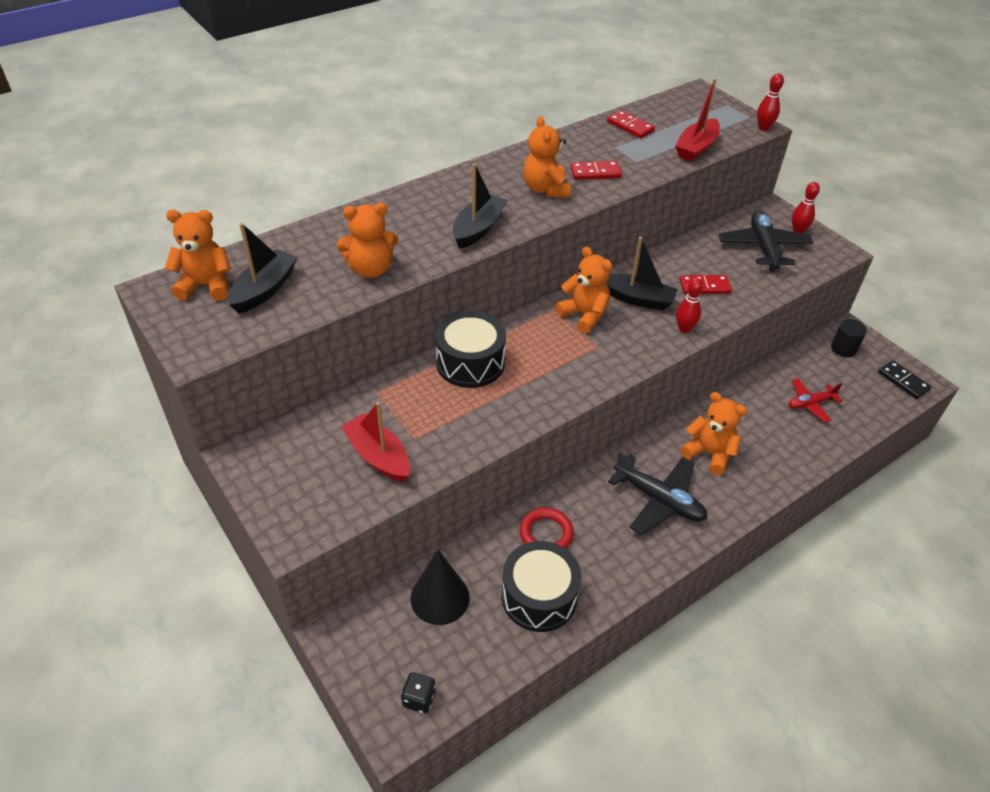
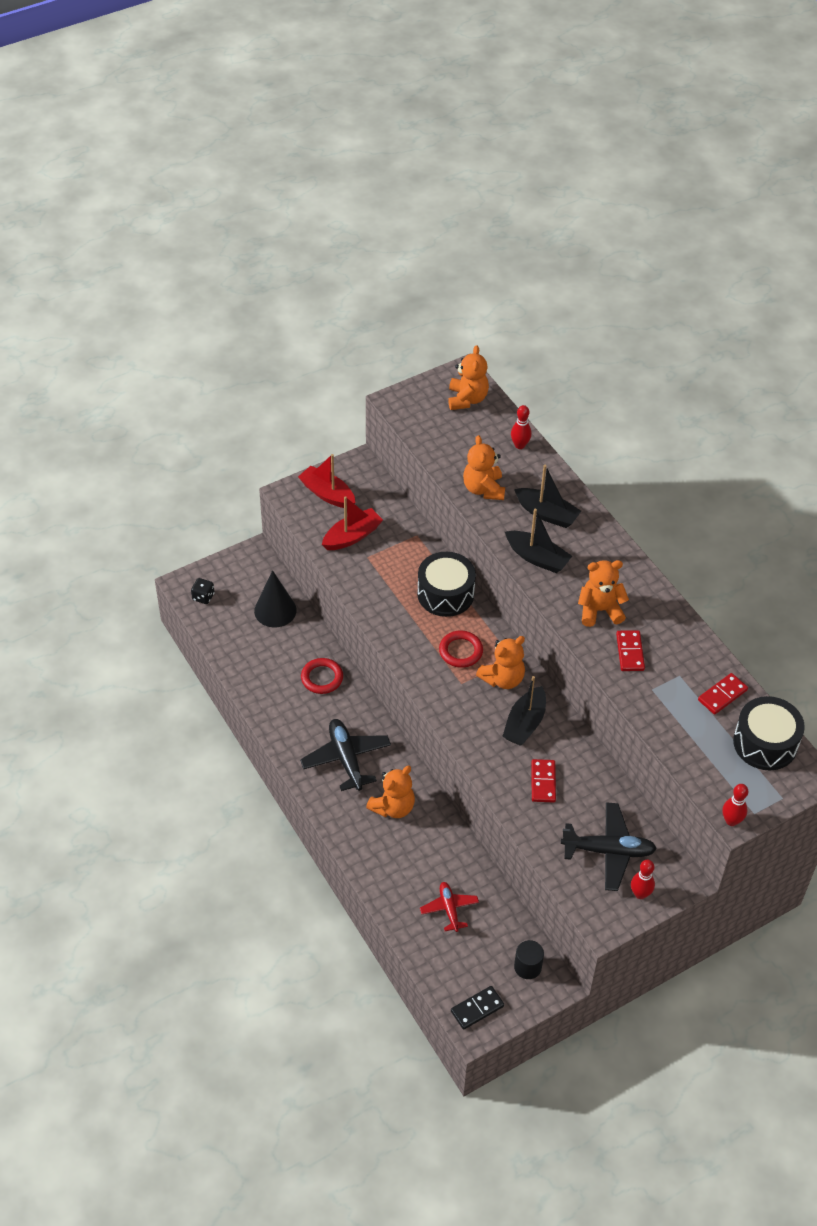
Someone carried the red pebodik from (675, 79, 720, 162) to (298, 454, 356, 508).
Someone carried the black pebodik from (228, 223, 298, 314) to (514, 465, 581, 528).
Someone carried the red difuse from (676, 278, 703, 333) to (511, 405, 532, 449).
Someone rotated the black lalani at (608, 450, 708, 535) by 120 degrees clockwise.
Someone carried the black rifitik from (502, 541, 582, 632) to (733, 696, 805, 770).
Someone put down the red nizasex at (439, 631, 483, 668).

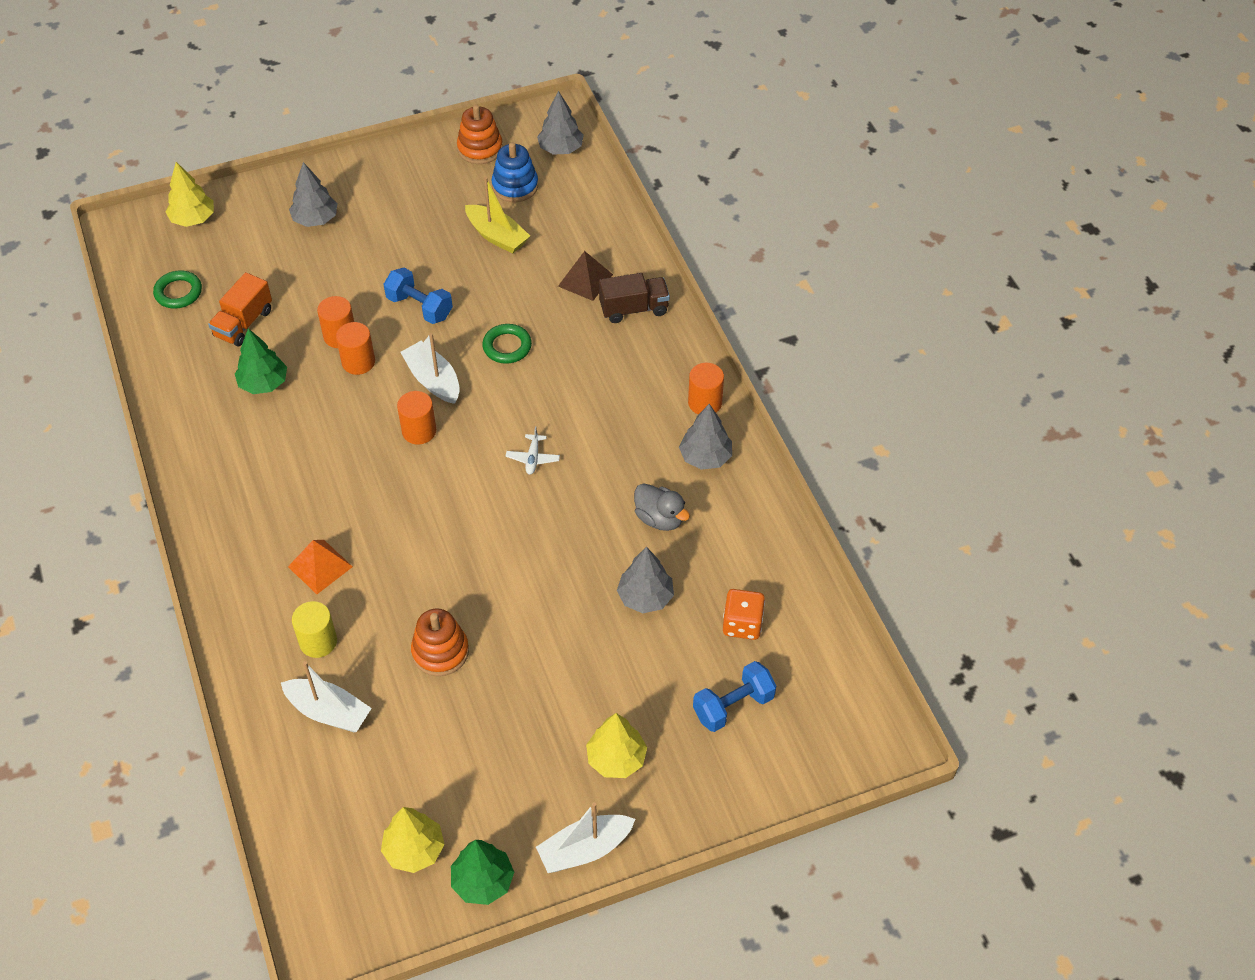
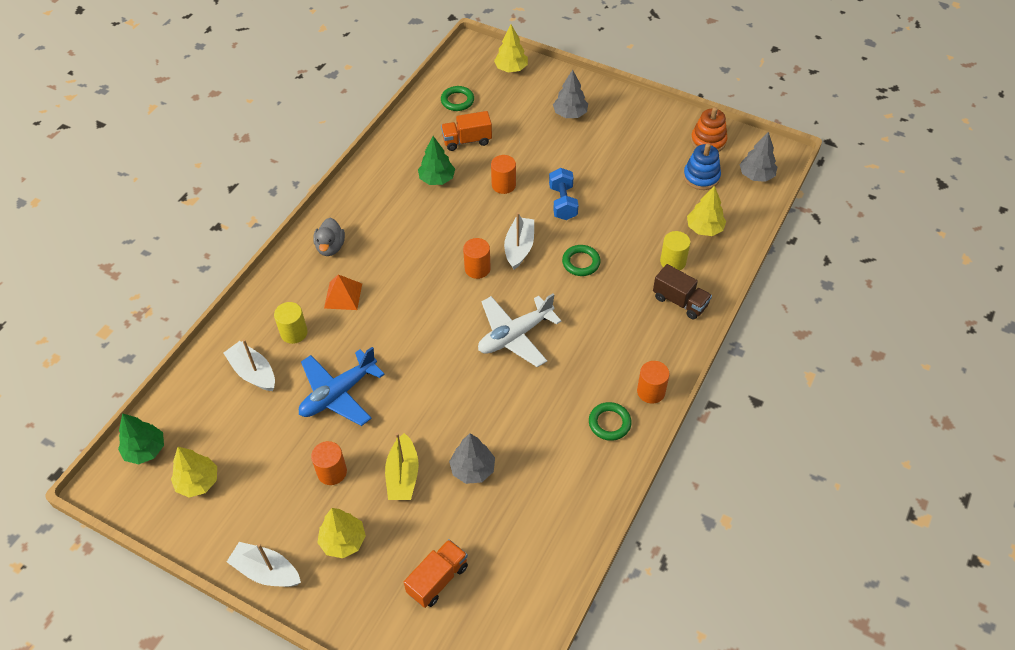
Someone carried the yellow pebodik from (465, 177, 530, 254) to (385, 433, 419, 500).
Someone swapped the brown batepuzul at (558, 251, 613, 301) for the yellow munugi at (660, 231, 690, 271).
Someone carried the orange munugi from (336, 322, 375, 375) to (311, 441, 347, 485).
Someone swapped the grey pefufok at (679, 404, 732, 470) for the green nizasex at (589, 402, 632, 441).
Someone scaled the white lalani at (506, 426, 560, 475) by 2.30.
Someone carried the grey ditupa from (634, 483, 690, 531) to (313, 218, 345, 256).
Someone took away the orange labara at (723, 589, 765, 640).
Someone swapped the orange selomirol at (411, 608, 469, 676) for the blue lalani at (299, 347, 385, 426).
Someone rotated the white pebodik at (281, 661, 372, 732) by 150 degrees clockwise.
Someone swapped the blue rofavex at (693, 661, 776, 732) for the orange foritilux at (404, 539, 468, 608).
Someone carried the green pefufok from (451, 840, 514, 905) to (118, 413, 164, 464).
Someone put down the yellow pefufok at (687, 186, 726, 236).

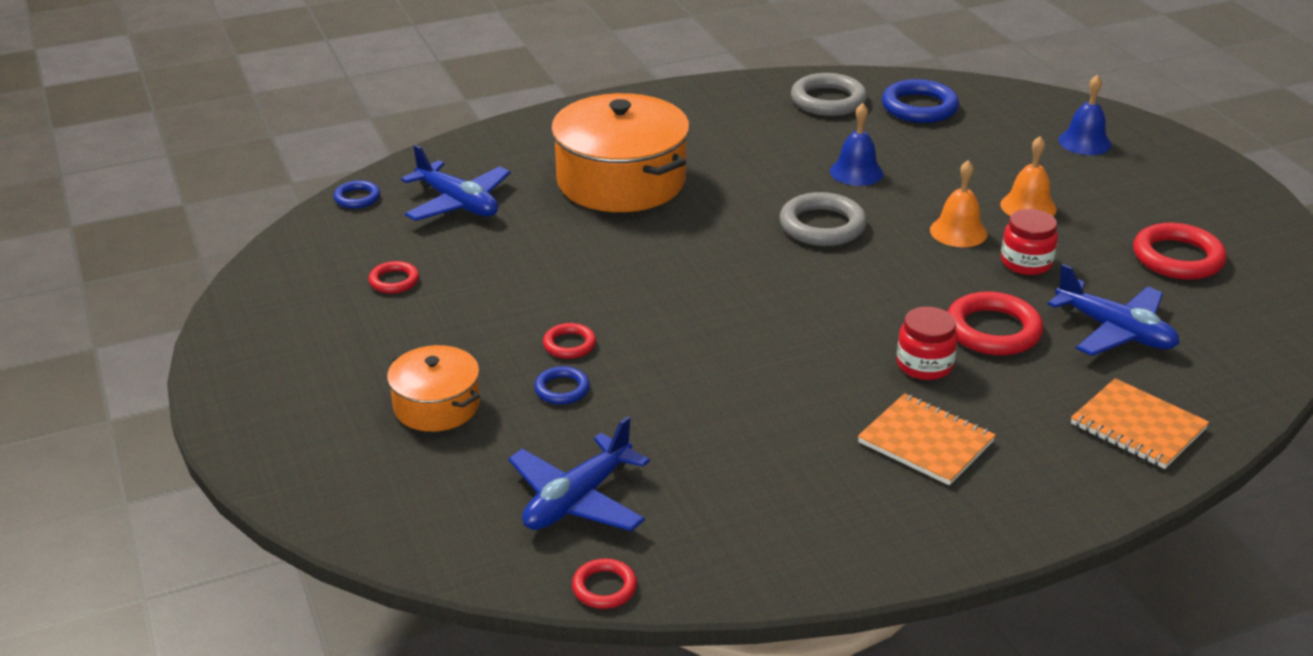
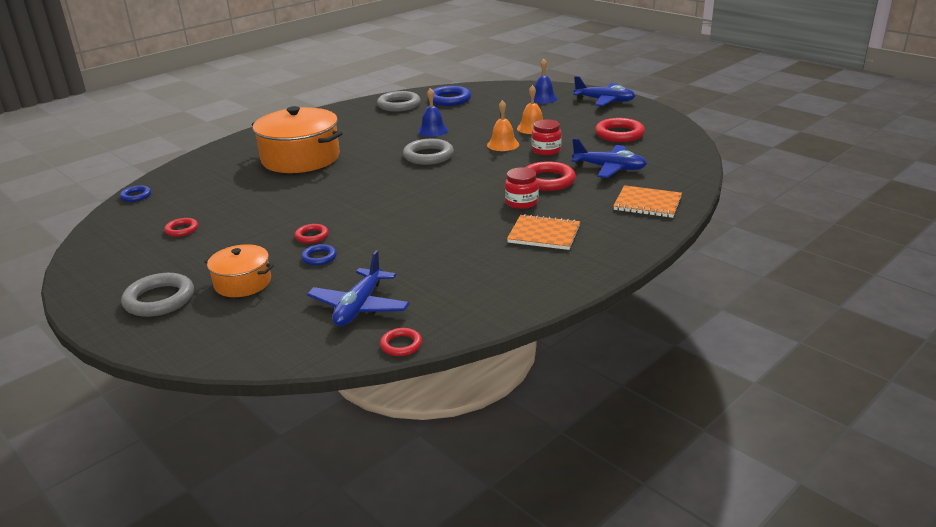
Someone carried the blue lalani from (401, 145, 511, 221) to (573, 76, 636, 106).
Someone put down the grey nizasex at (121, 273, 194, 317).

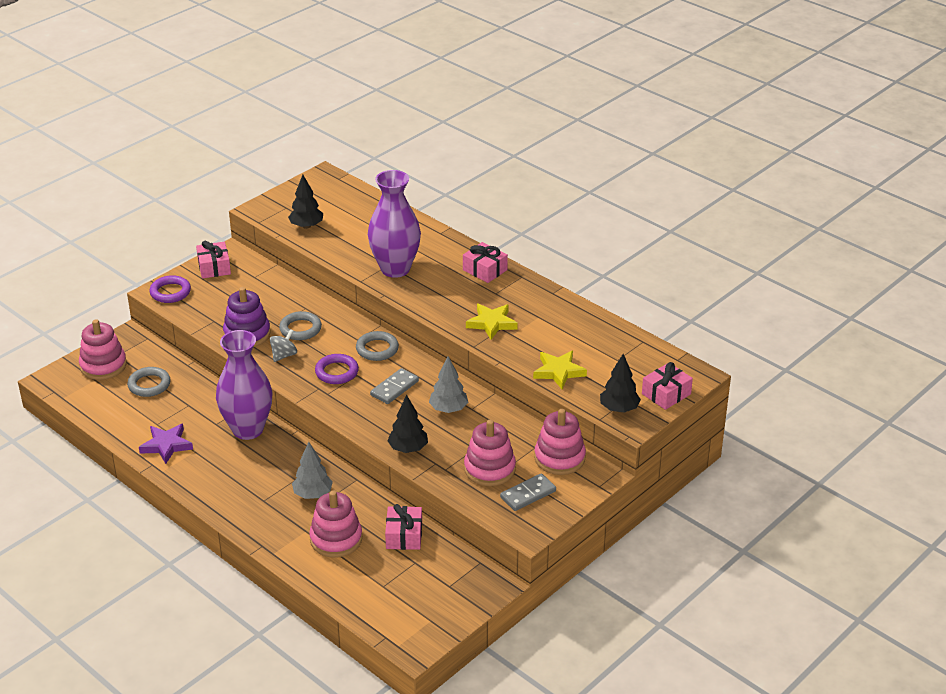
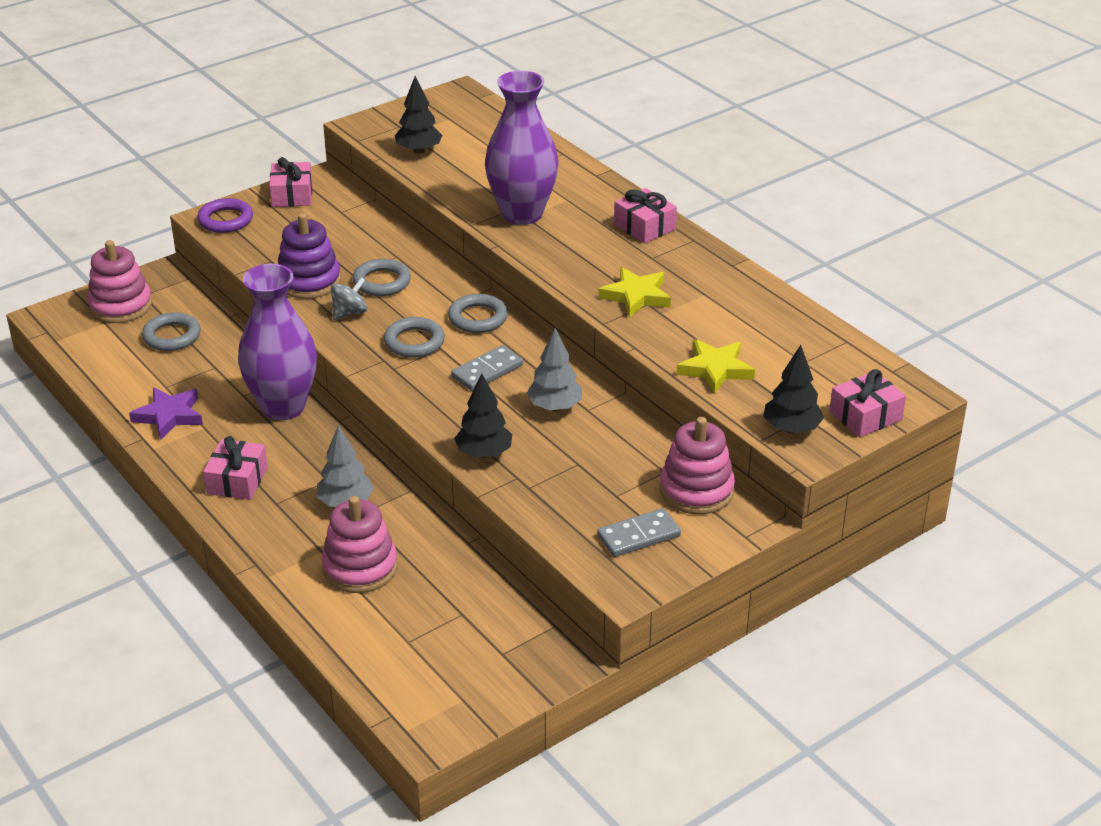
Someone repainted the purple nizasex at (315, 354, 359, 384), which became the grey nizasex at (384, 317, 445, 358).
Someone took away the pink selomirol at (464, 420, 516, 486).
Someone carried the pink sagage from (385, 504, 422, 550) to (203, 436, 268, 500).

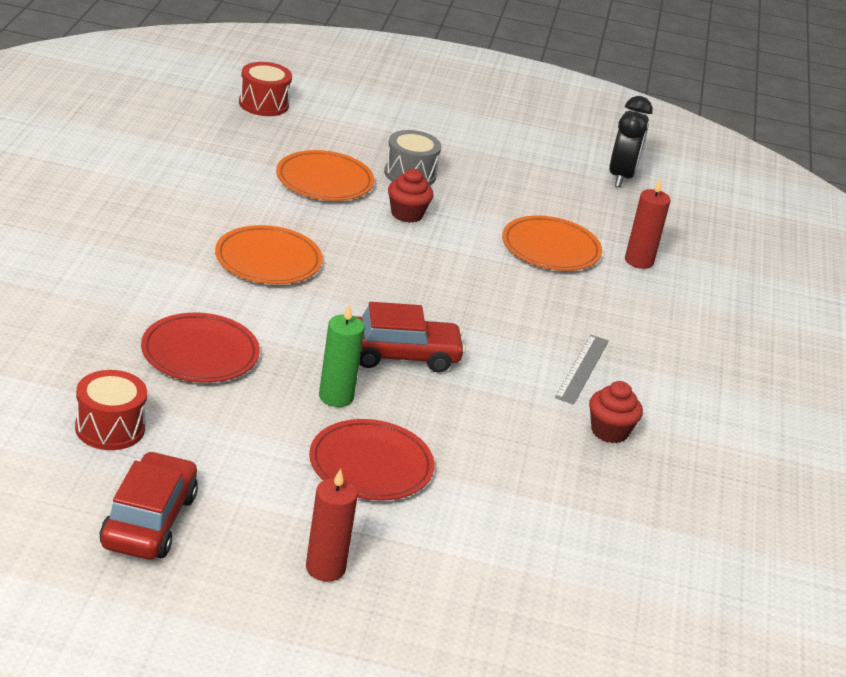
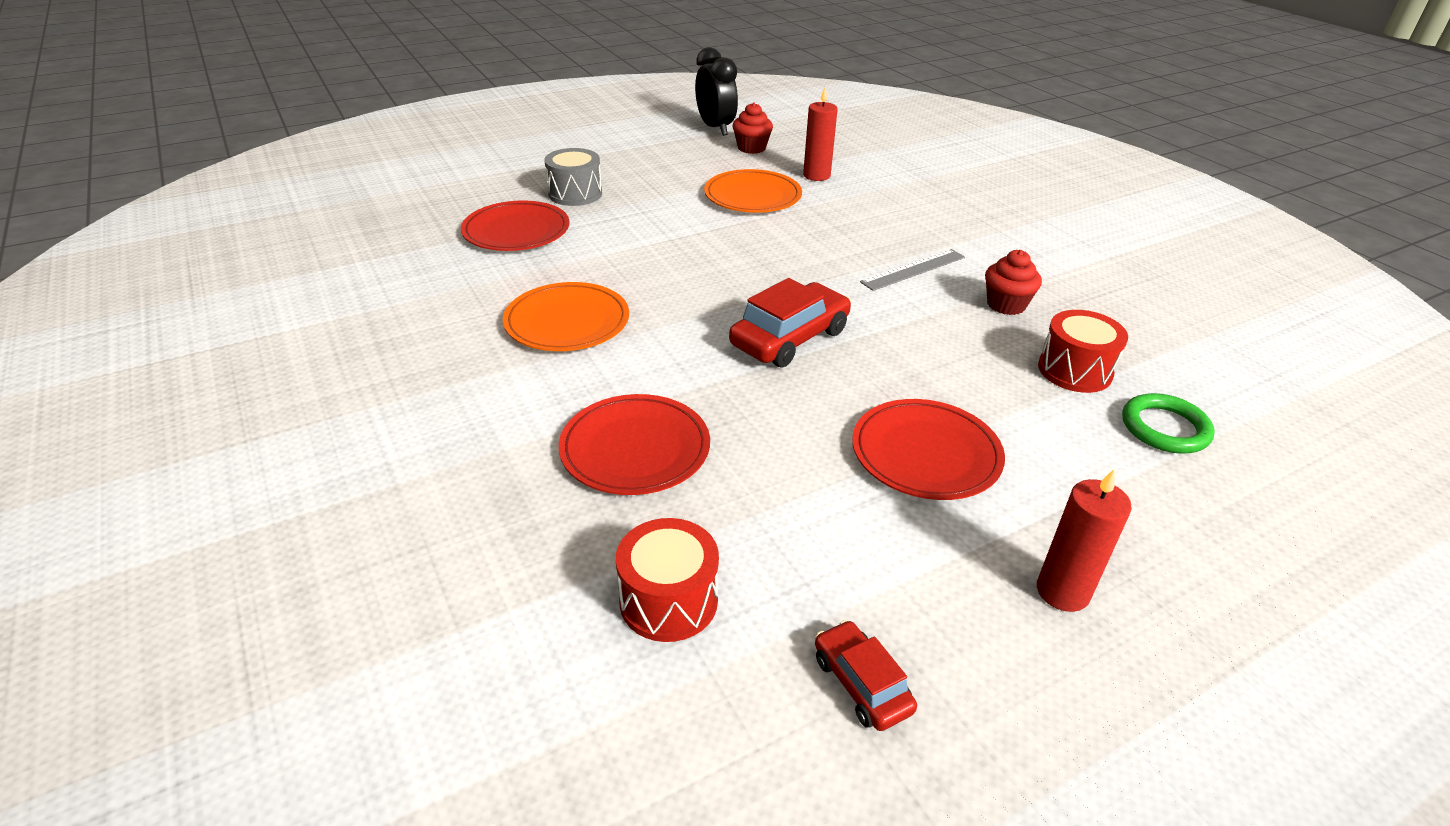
Someone carried the red rifitik from (239, 62, 292, 116) to (1038, 310, 1128, 393).
Someone repainted the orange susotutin at (276, 150, 374, 201), which became the red susotutin at (461, 200, 569, 251).
Someone carried the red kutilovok from (388, 169, 434, 223) to (733, 102, 773, 154).
Someone took away the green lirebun at (319, 304, 364, 407).
Someone rotated the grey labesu at (555, 335, 609, 405) by 75 degrees clockwise.
Someone scaled the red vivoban at (100, 451, 198, 560) by 0.57.
Someone put down the green nizasex at (1122, 393, 1215, 454).

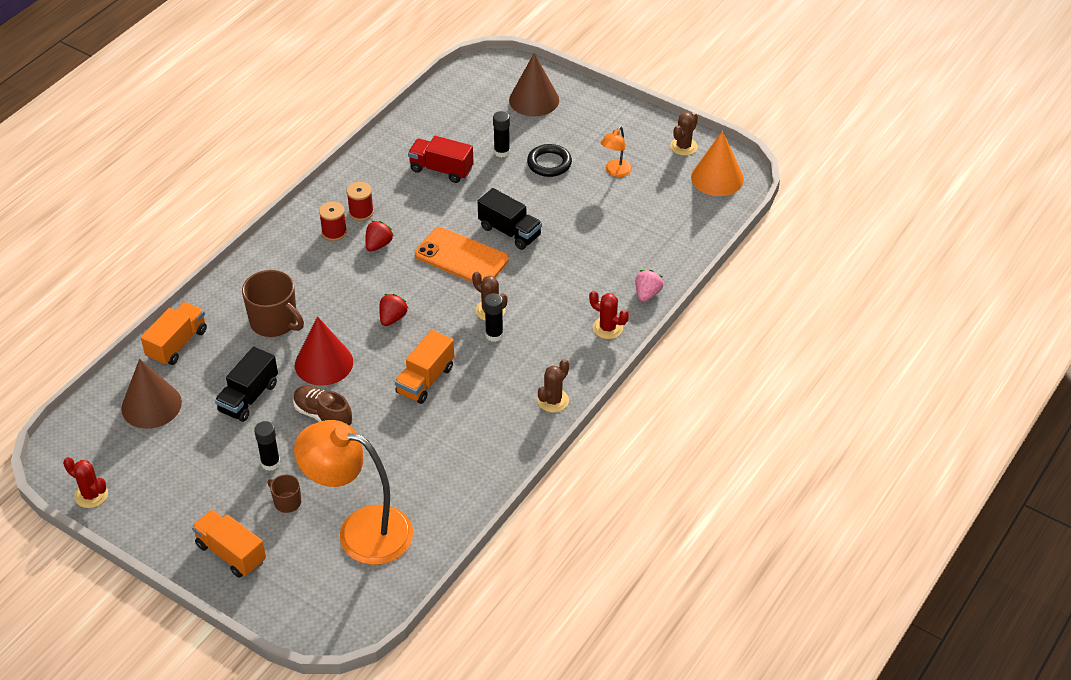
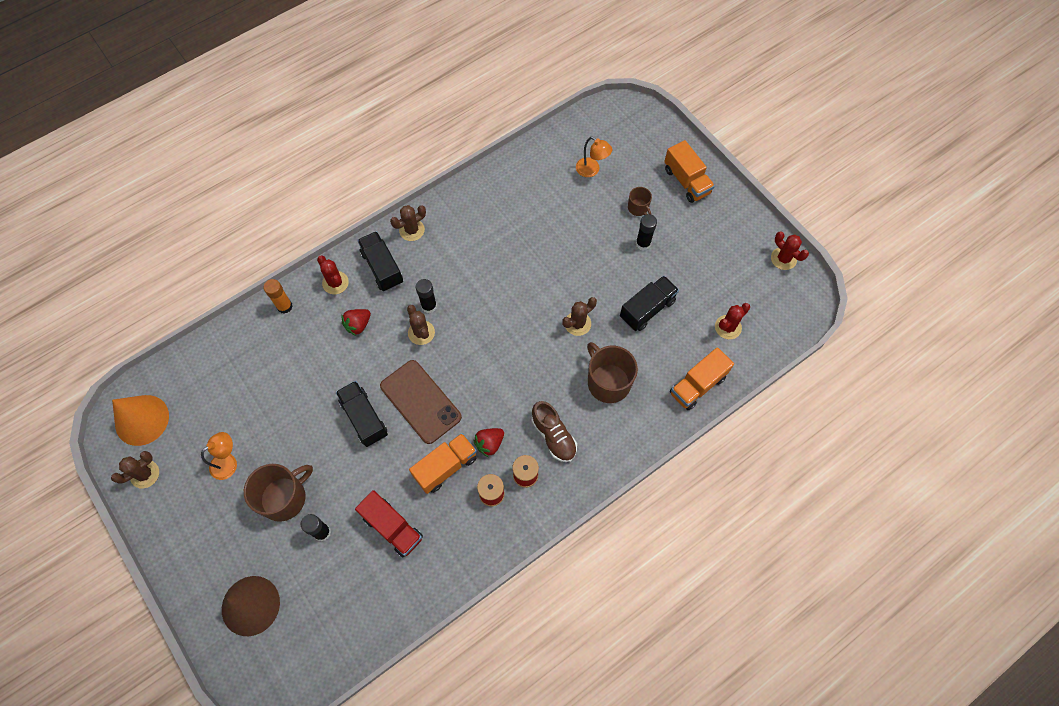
Someone swapped the black nizasex at (527, 144, 572, 177) for the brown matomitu at (244, 464, 313, 522).
Someone repainted the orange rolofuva at (415, 227, 509, 282), which became the brown rolofuva at (380, 360, 462, 444).
Someone swapped the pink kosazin at (635, 270, 663, 302) for the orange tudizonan at (263, 279, 293, 314).
Someone carried the red kosazin from (379, 294, 409, 326) to (342, 309, 371, 336).
Someone swapped the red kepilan at (295, 316, 353, 386) for the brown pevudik at (562, 297, 597, 336).
Someone carried the orange foritilux from (395, 330, 454, 404) to (409, 433, 477, 494).
Someone swapped the brown kepilan at (121, 359, 182, 429) for the red pevudik at (715, 303, 750, 339).
Someone carried the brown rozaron from (293, 386, 352, 426) to (532, 401, 577, 462).
Someone scaled the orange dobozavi at (294, 420, 413, 565) by 0.44.
Someone put down the black foritilux at (357, 231, 403, 291).

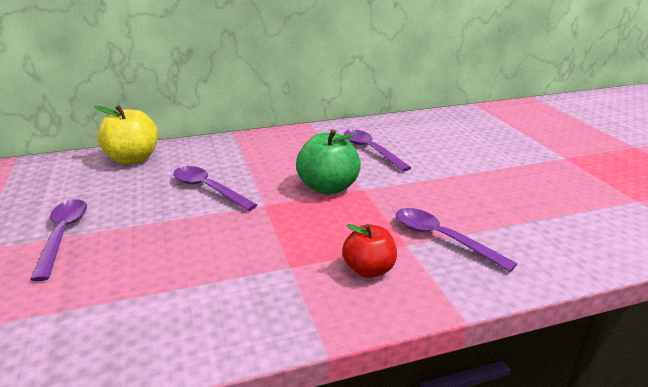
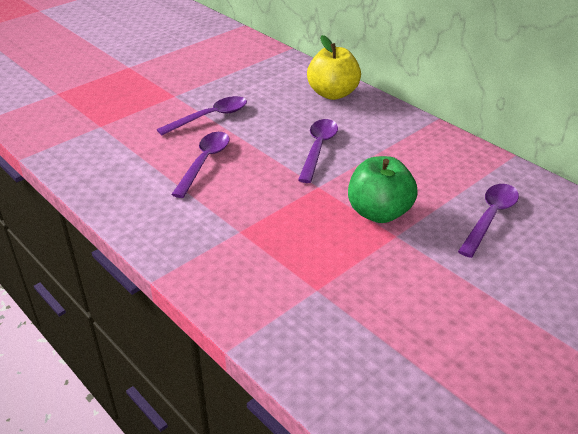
Someone carried the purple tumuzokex from (396, 208, 517, 272) to (171, 132, 230, 198).
Someone took away the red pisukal at (342, 224, 397, 278).

